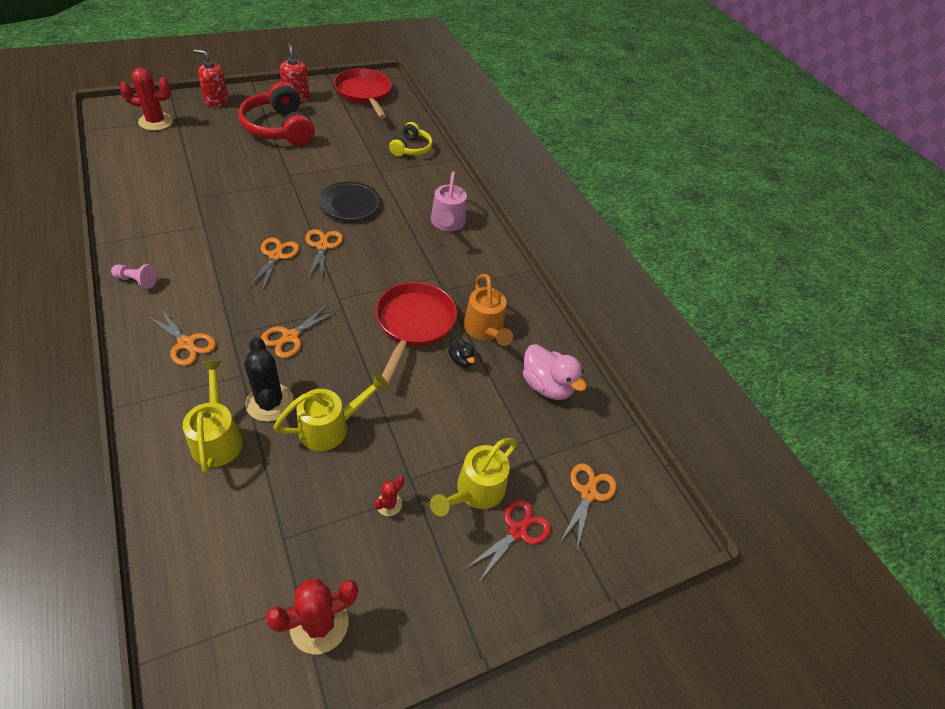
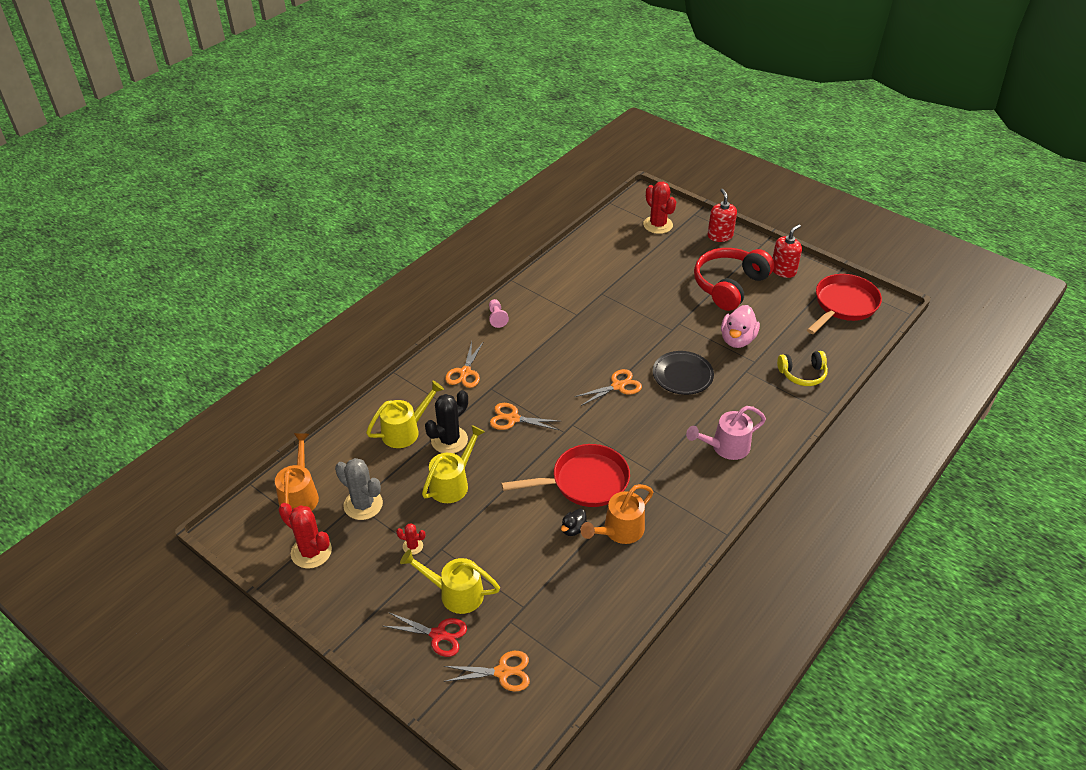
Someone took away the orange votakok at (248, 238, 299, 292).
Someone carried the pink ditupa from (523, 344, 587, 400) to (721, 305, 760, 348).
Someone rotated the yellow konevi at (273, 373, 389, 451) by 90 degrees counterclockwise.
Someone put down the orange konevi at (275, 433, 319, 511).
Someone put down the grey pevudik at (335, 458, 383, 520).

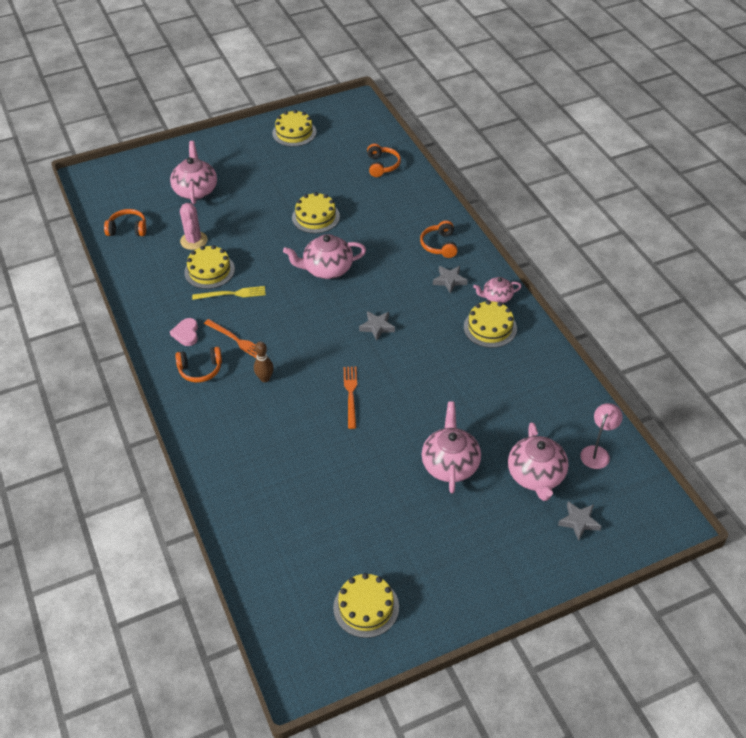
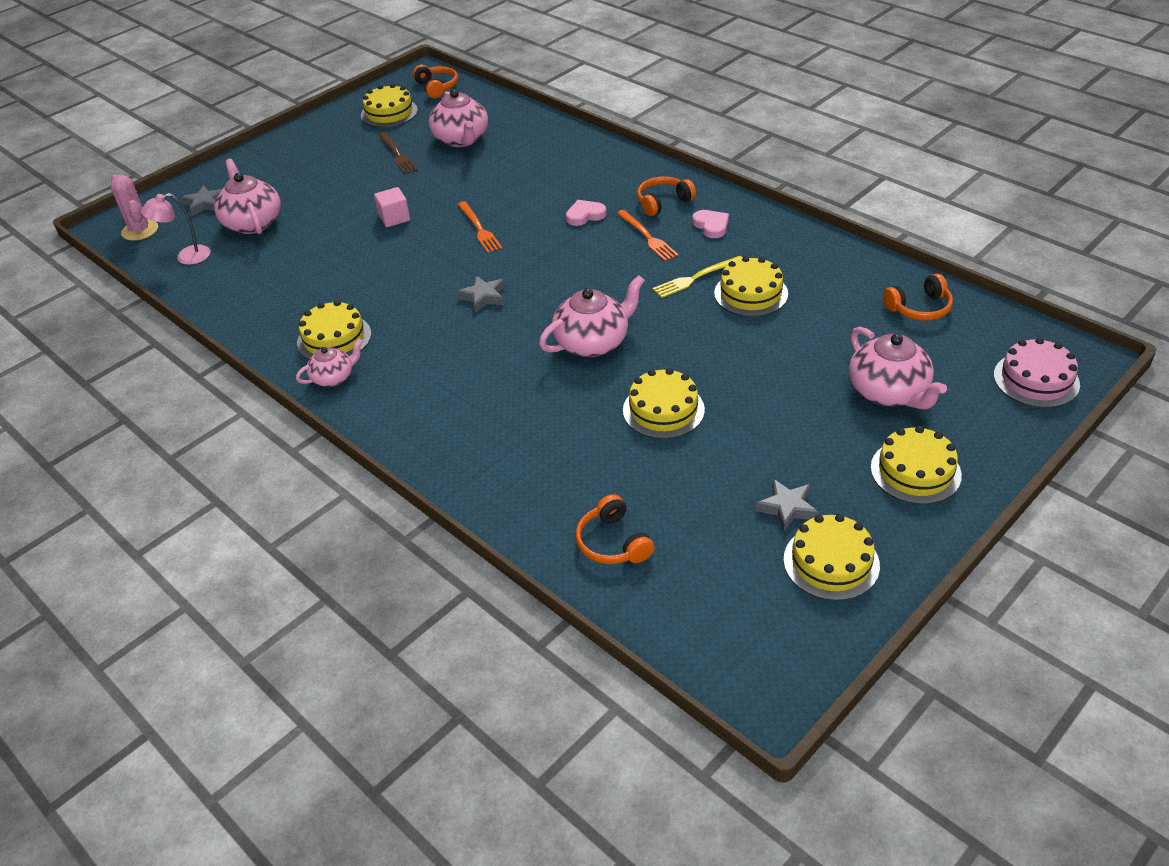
Someone carried the pink pevudik from (180, 203, 208, 250) to (111, 174, 158, 241).
Someone carried the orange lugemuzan from (420, 220, 458, 258) to (413, 65, 458, 98).
Someone carried the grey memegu from (433, 266, 468, 294) to (756, 479, 818, 532).
Someone rotated the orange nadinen at (204, 319, 257, 358) by 135 degrees counterclockwise.
Someone swapped the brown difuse at (254, 341, 274, 382) for the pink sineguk at (566, 200, 606, 226).
Someone carried the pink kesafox from (422, 402, 481, 493) to (429, 89, 488, 147).
Someone rotated the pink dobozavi at (580, 403, 623, 469) by 60 degrees clockwise.
Someone put down the brown nadinen at (379, 132, 418, 174).
Someone put down the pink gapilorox at (374, 187, 410, 227).
Someone put down the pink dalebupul at (994, 338, 1080, 408).
Someone put down the yellow dalebupul at (871, 426, 962, 504).

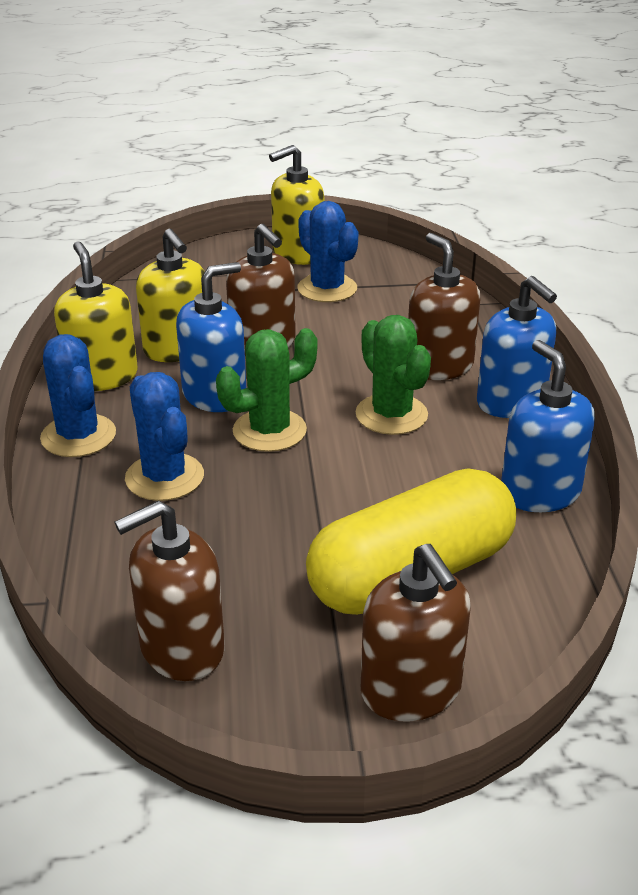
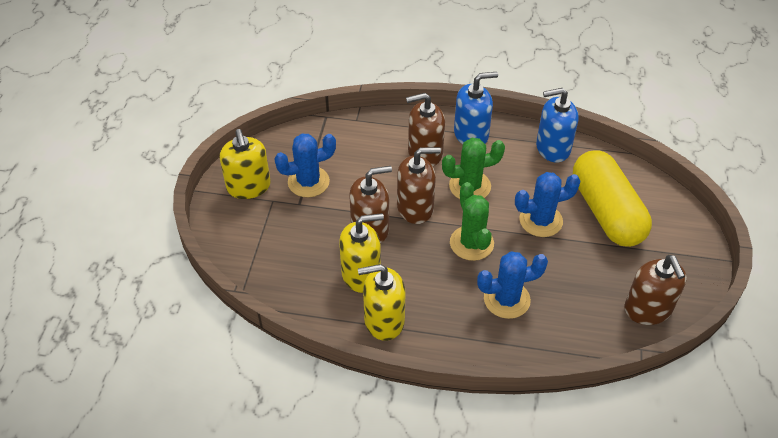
Someone took away the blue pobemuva at (176, 262, 246, 412).
Someone carried the blue pevudik from (40, 334, 116, 457) to (515, 172, 580, 237).
Someone carried the brown pobemuva from (361, 544, 471, 722) to (397, 147, 441, 224).

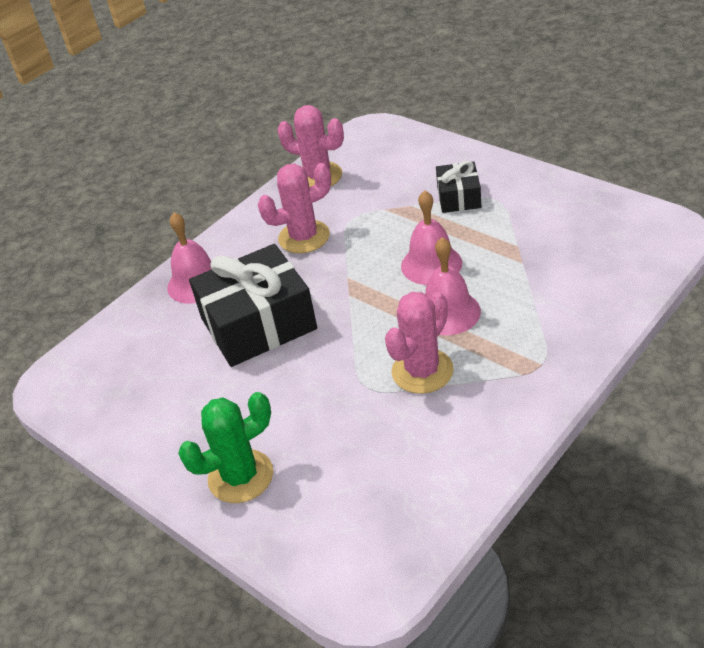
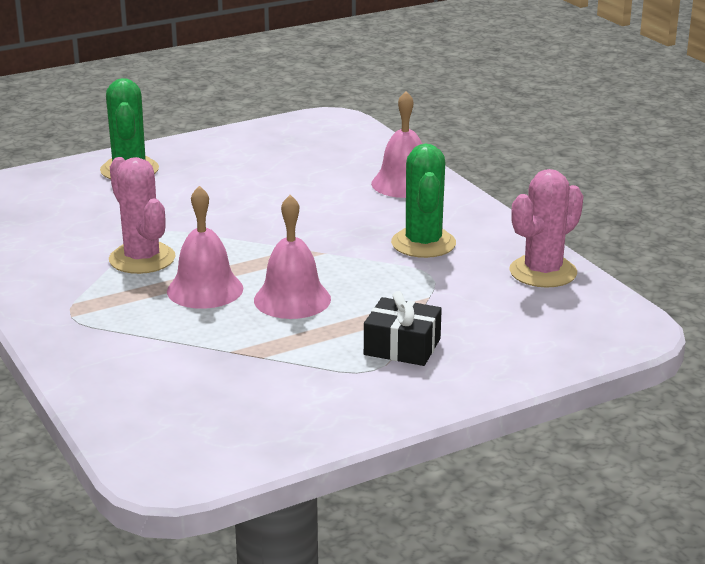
Someone repainted the pink pevudik at (258, 163, 331, 253), which became the green pevudik at (391, 144, 456, 258).
Someone took away the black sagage at (189, 244, 317, 367).

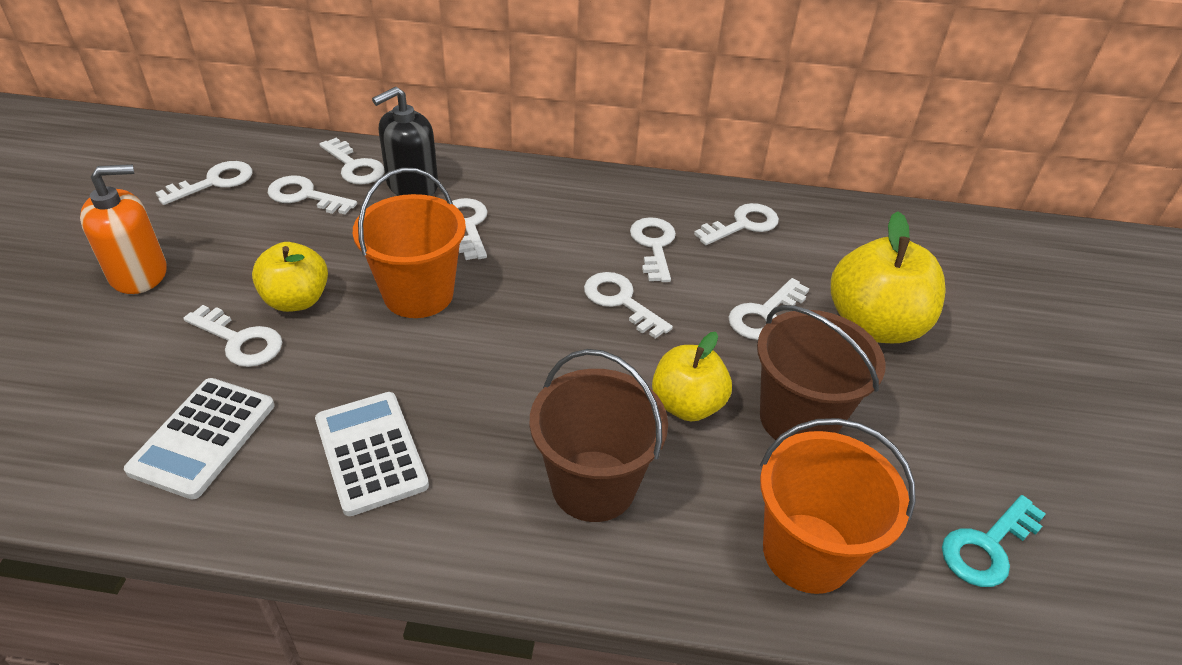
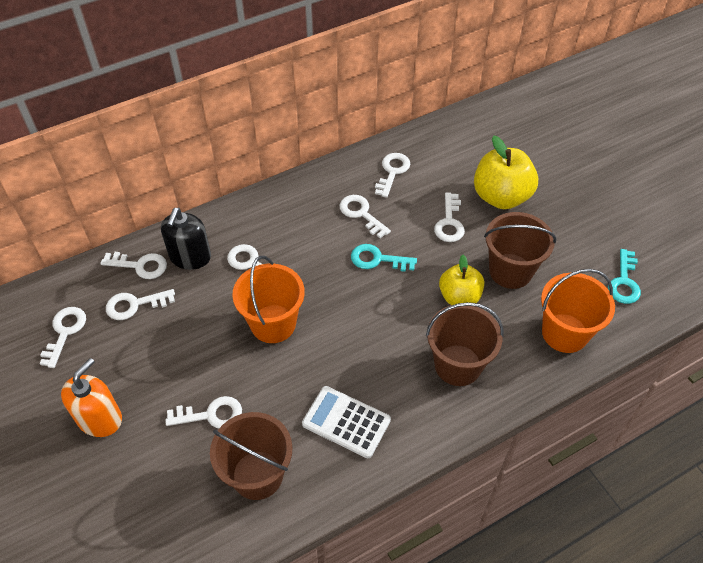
Someone took away the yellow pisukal at (252, 242, 328, 312).
Someone repainted the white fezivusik at (584, 272, 673, 339), which became the turquoise fezivusik at (351, 244, 417, 272).
Someone swapped the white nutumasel at (124, 378, 274, 500) for the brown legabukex at (210, 412, 292, 500).

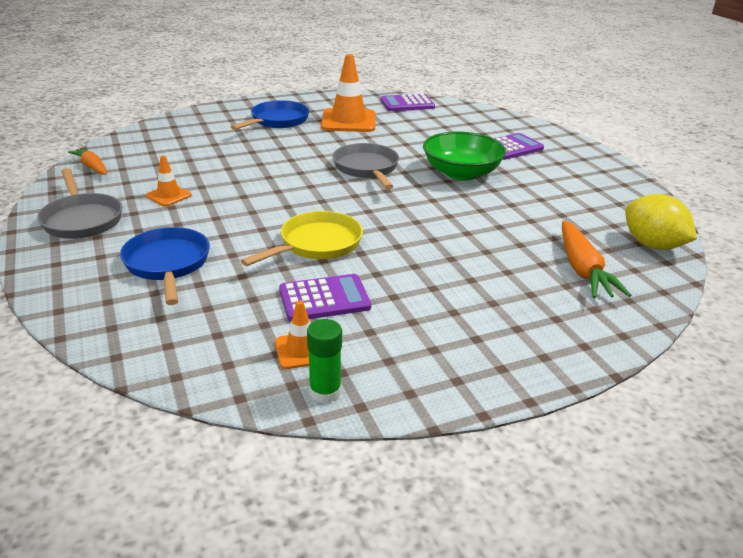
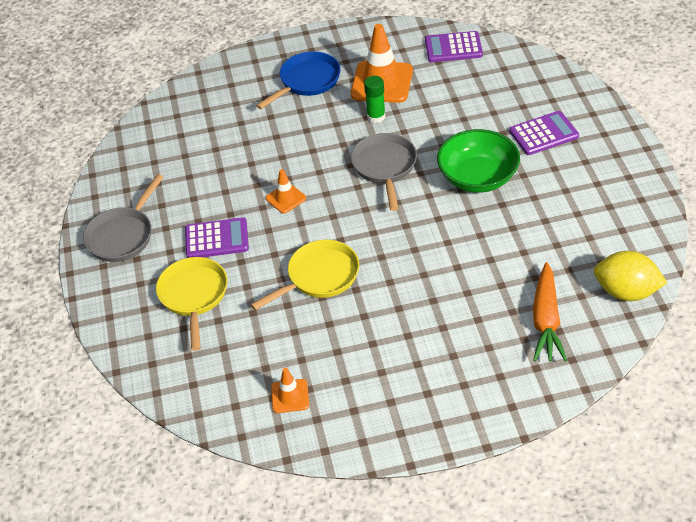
Someone took away the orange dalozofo at (68, 147, 107, 175).
Someone carried the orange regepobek from (146, 155, 192, 206) to (266, 169, 306, 214).
Someone rotated the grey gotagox at (37, 168, 123, 239) by 45 degrees clockwise.
Someone rotated the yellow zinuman at (625, 194, 697, 250) by 45 degrees counterclockwise.
Someone repainted the blue gotagox at (120, 227, 210, 305), which became the yellow gotagox at (156, 257, 227, 351).
Someone carried the purple nutumasel from (279, 274, 371, 321) to (185, 217, 249, 258).
Someone carried the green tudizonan from (307, 319, 342, 403) to (364, 76, 385, 123).

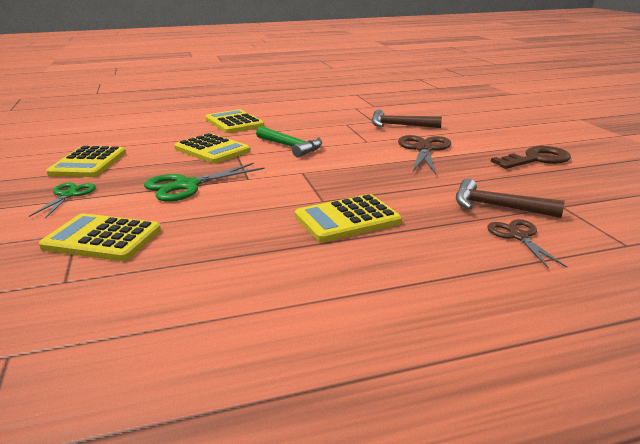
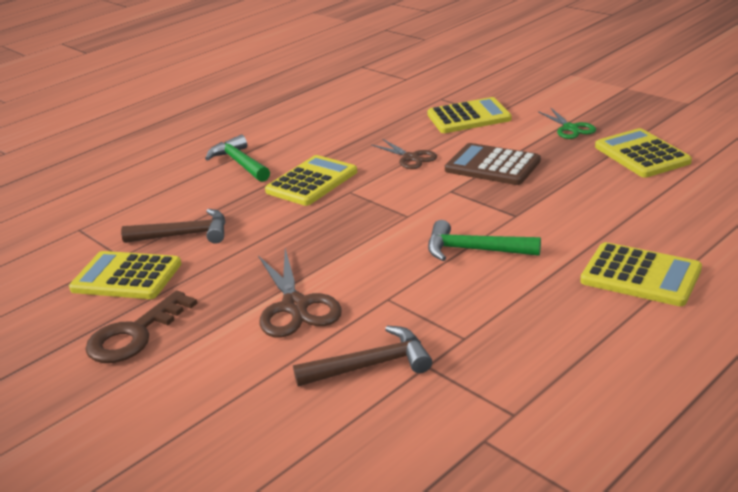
Someone carried the yellow nutumasel from (174, 133, 251, 164) to (69, 251, 182, 299).
Someone swapped the green votakok at (144, 163, 265, 202) for the brown nutumasel at (445, 143, 541, 185).
Someone carried the brown votakok from (487, 219, 567, 269) to (371, 139, 437, 169).
Someone put down the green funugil at (205, 135, 270, 182).

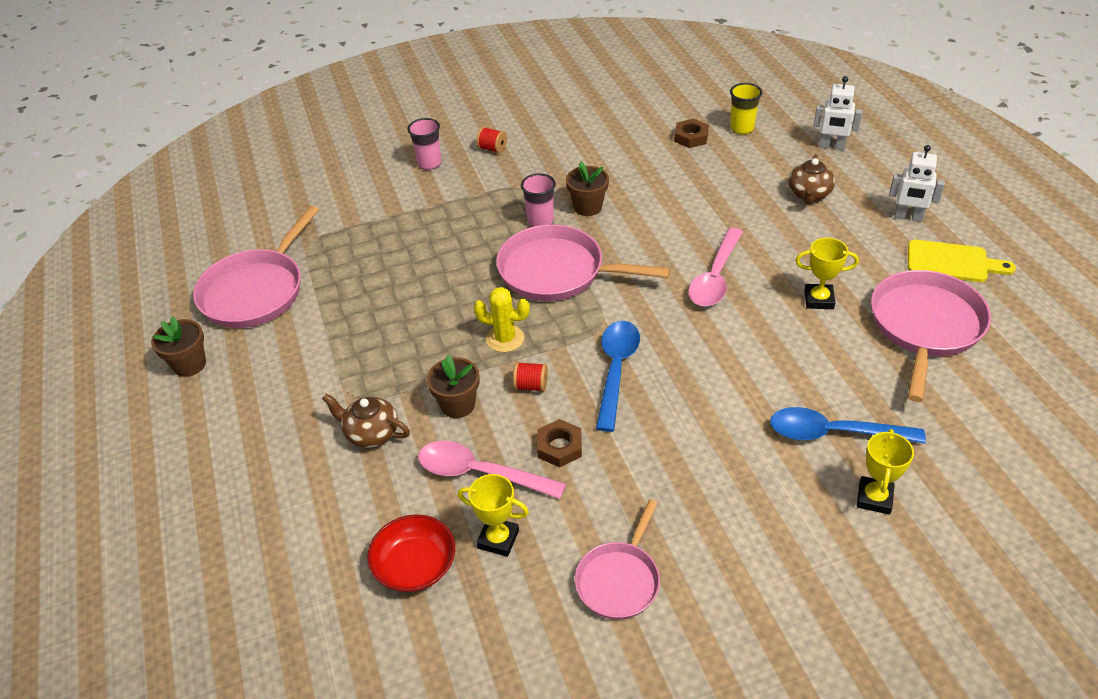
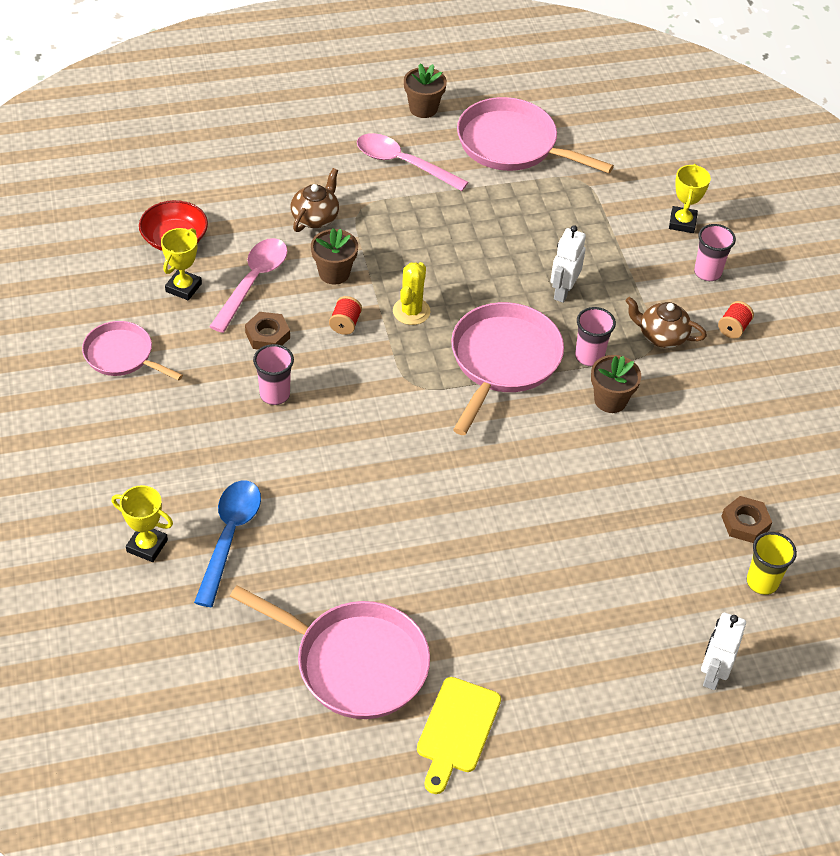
Someone carried the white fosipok from (889, 145, 945, 222) to (550, 225, 586, 303).
Someone carried the brown kesafox from (788, 154, 835, 204) to (626, 297, 707, 348).
Someone carried the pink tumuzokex from (688, 228, 743, 306) to (357, 133, 468, 191).
Someone carried the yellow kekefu from (795, 238, 859, 309) to (669, 164, 711, 233).
Someone took away the blue tumuzokex at (596, 321, 640, 432).
Someone put down the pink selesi at (253, 344, 294, 405).

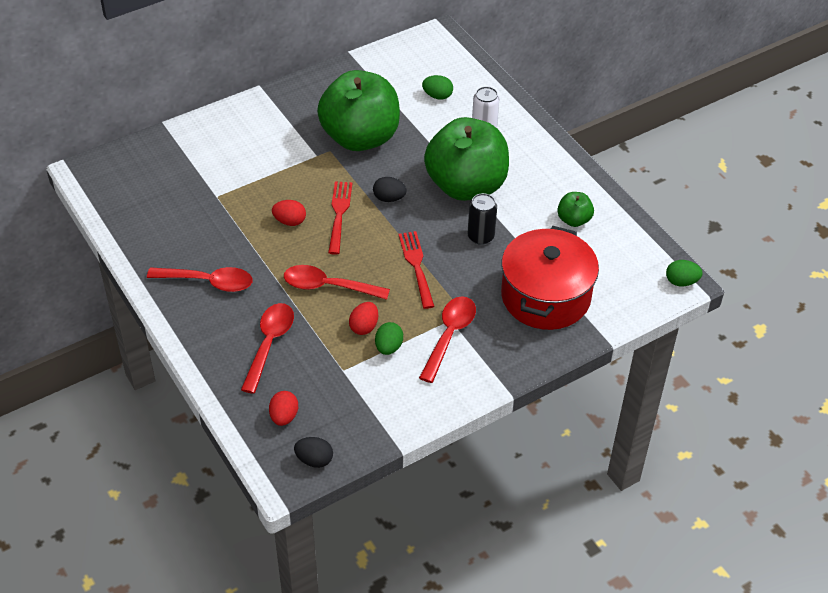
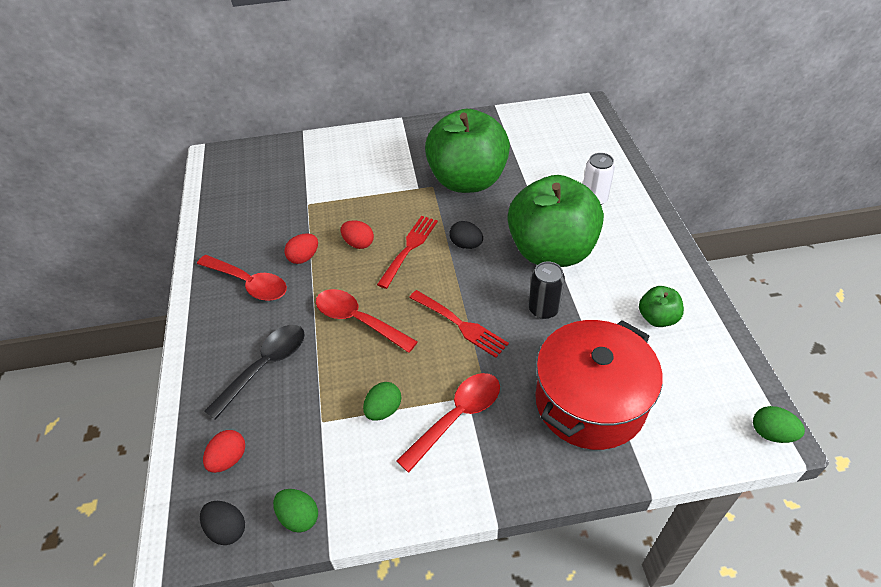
Someone carried the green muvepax from (422, 75, 453, 100) to (273, 489, 318, 533).
Someone rotated the red nadinen at (398, 231, 435, 309) by 120 degrees clockwise.
Someone carried the red muvepax from (349, 302, 378, 335) to (284, 233, 318, 264).
Someone repainted the red tumuzokex at (241, 303, 294, 394), which became the black tumuzokex at (204, 325, 305, 420).

